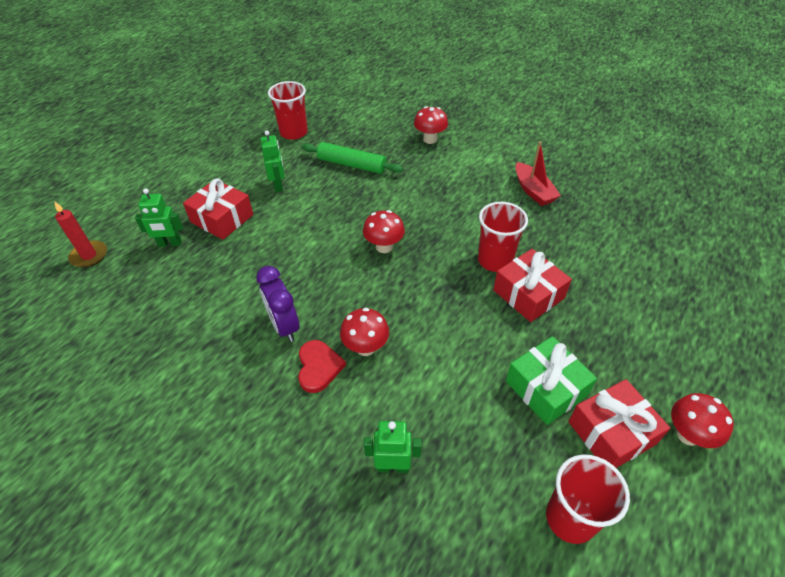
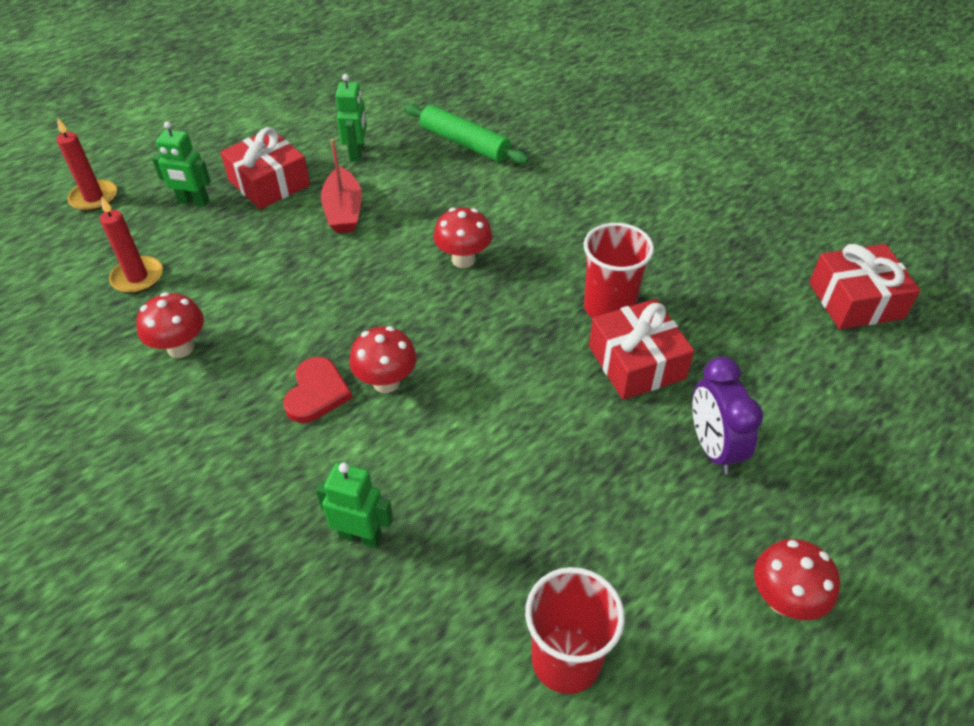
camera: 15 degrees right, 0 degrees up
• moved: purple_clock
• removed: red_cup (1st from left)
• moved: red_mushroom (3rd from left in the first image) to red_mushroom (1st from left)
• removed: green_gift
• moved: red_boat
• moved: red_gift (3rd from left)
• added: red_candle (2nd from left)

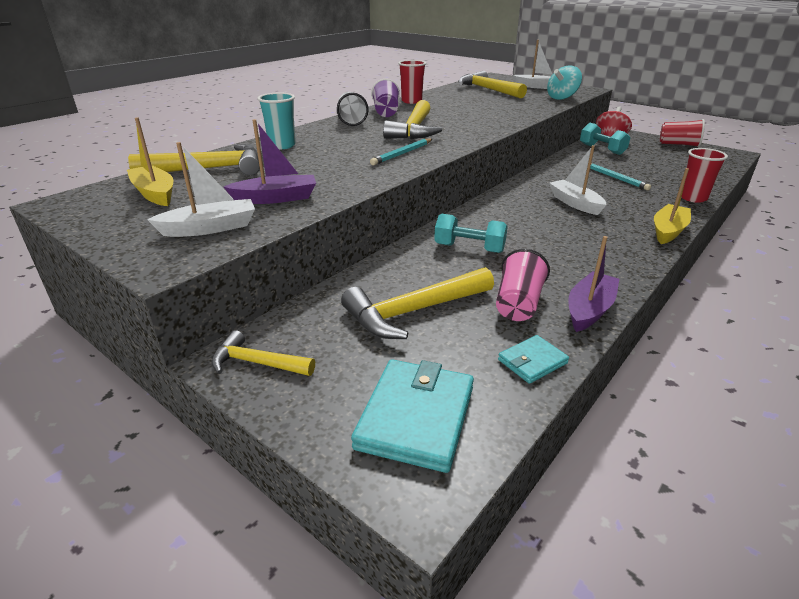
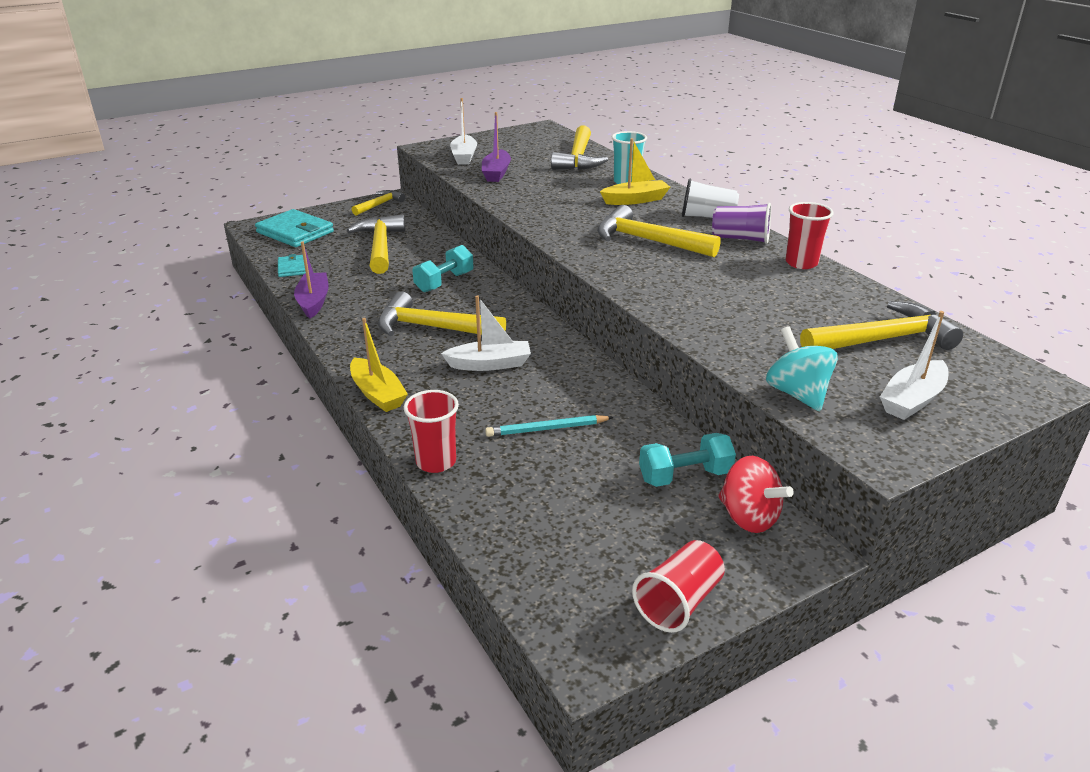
camera: 110 degrees right, 0 degrees up
• moved: yellow_boat (1st from left in the first image) to yellow_boat (2nd from left)
• removed: turquoise_pencil (1st from left)
• removed: pink_cup
• turned: purple_boat (2nd from left in the first image) 150 degrees counterclockwise
• added: yellow_hammer (3rd from left)

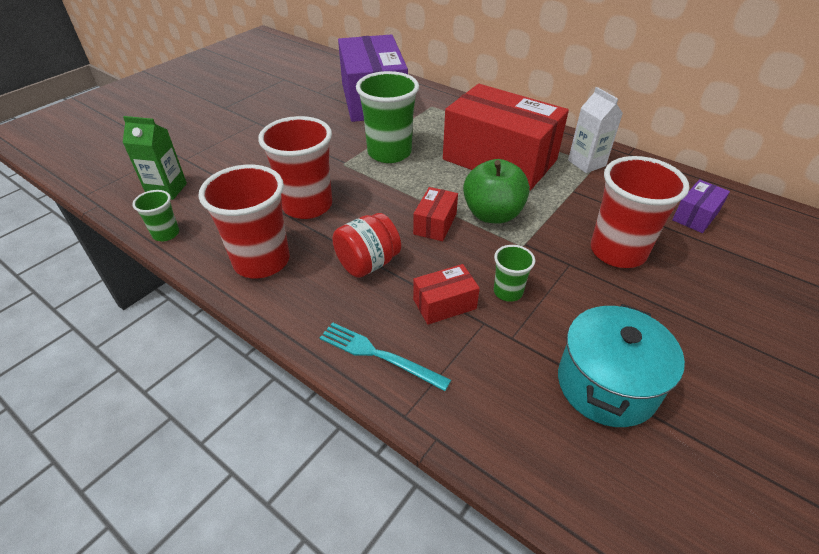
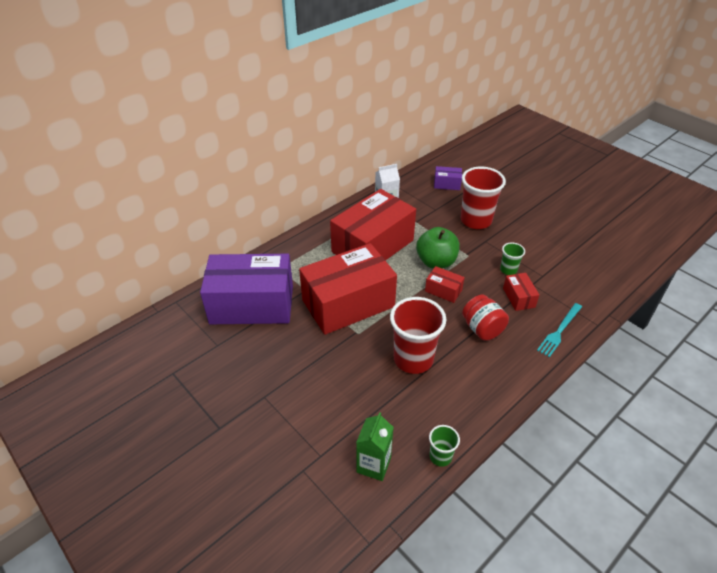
camera: 80 degrees left, 0 degrees up
• removed: red_cup (1st from left)
• replaced: green_cup (2nd from left) to red_box (1st from left)
• removed: turquoise_pot
• turned: purple_box (2nd from left) 45 degrees counterclockwise

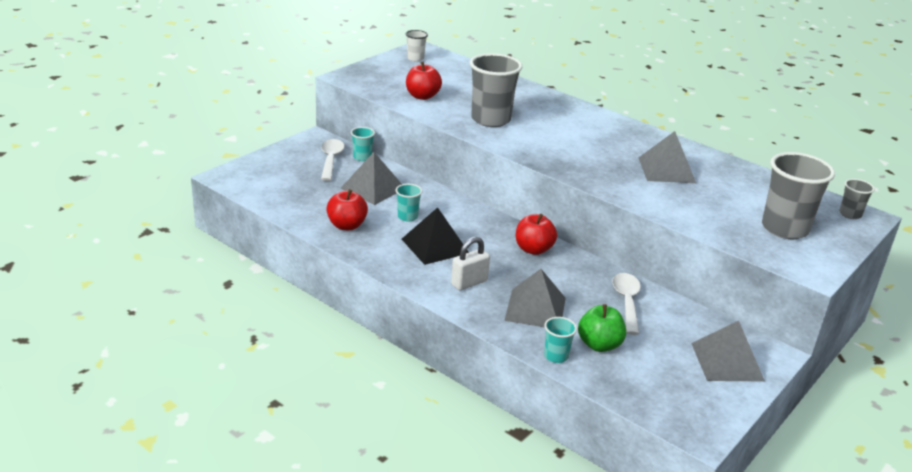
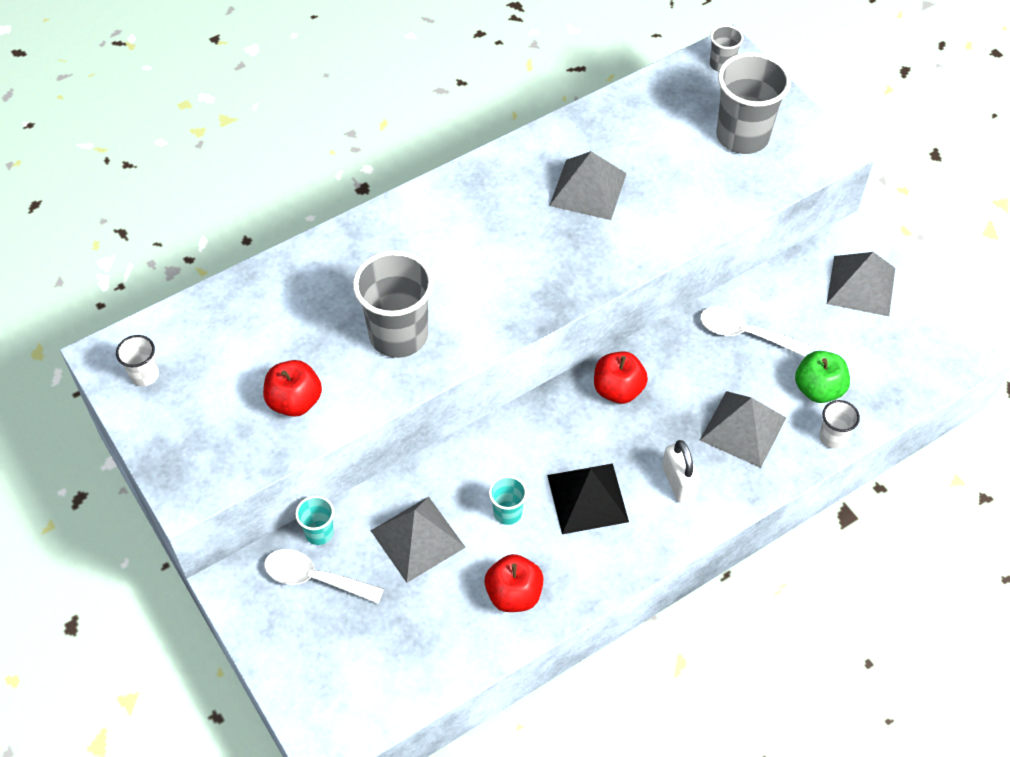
camera: 70 degrees left, 25 degrees up
• recoloured: turquoise_cup (3rd from left) to white_cup (2nd from left)

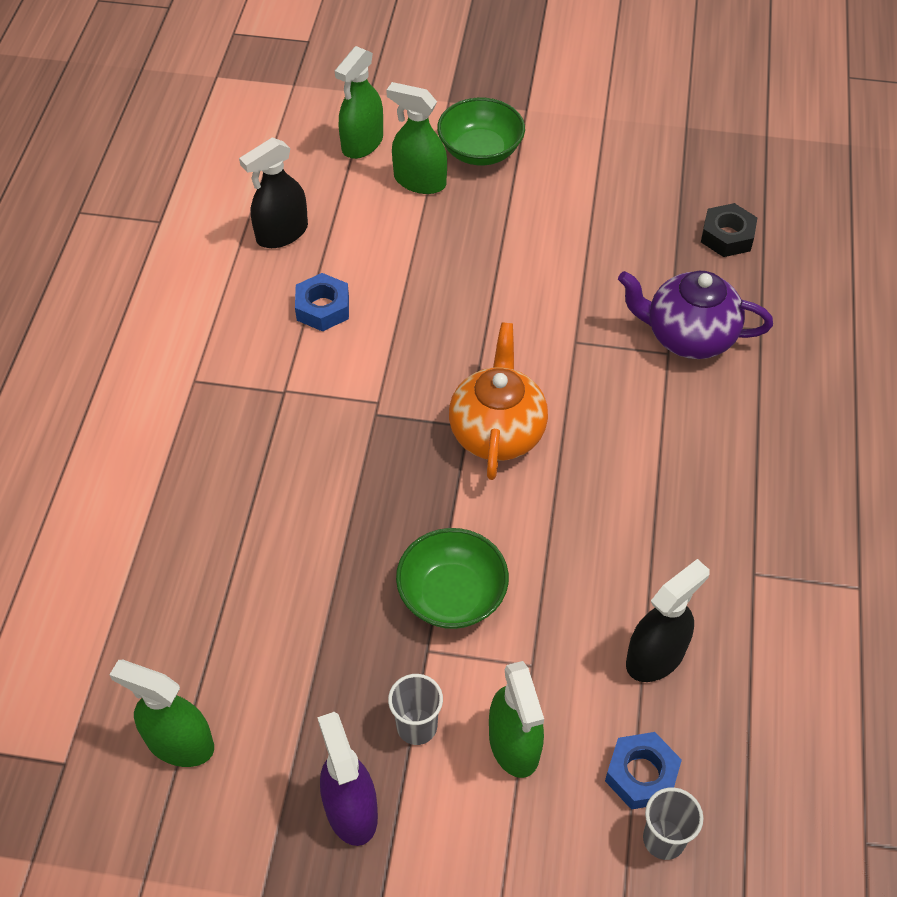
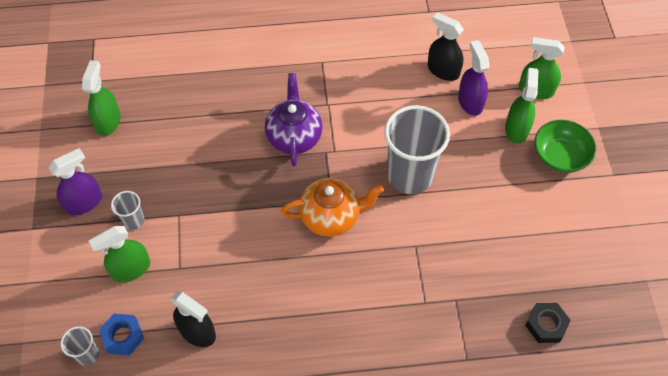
camera: 75 degrees right, 5 degrees up
• removed: blue_nut (1st from left)
• removed: green_bowl (1st from left)
• moved: purple_teapot
• added: grey_cup (3rd from left)
• added: purple_spray_bottle (2nd from left)

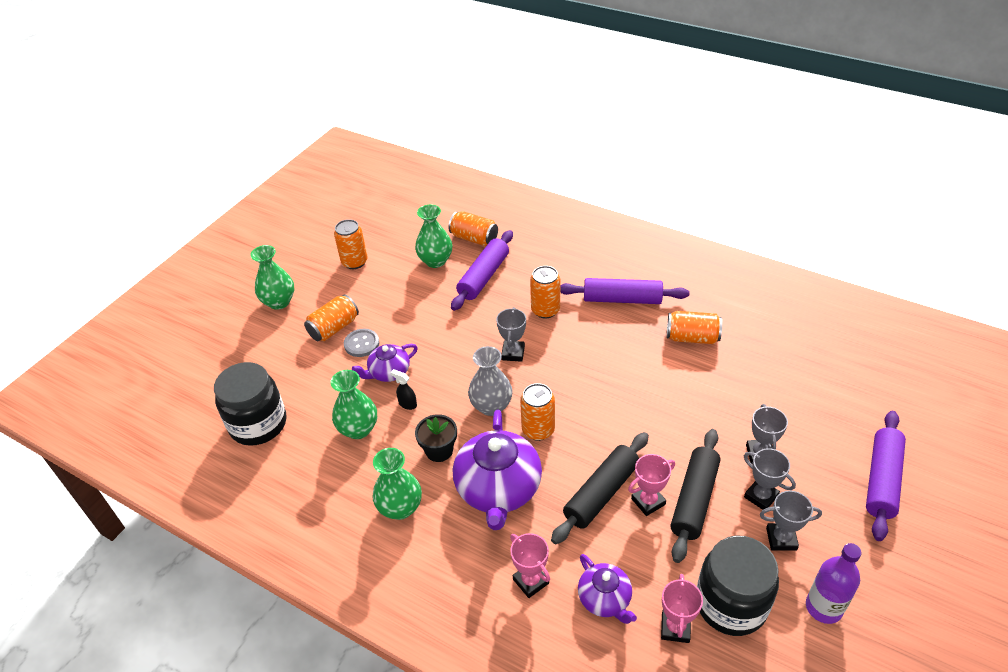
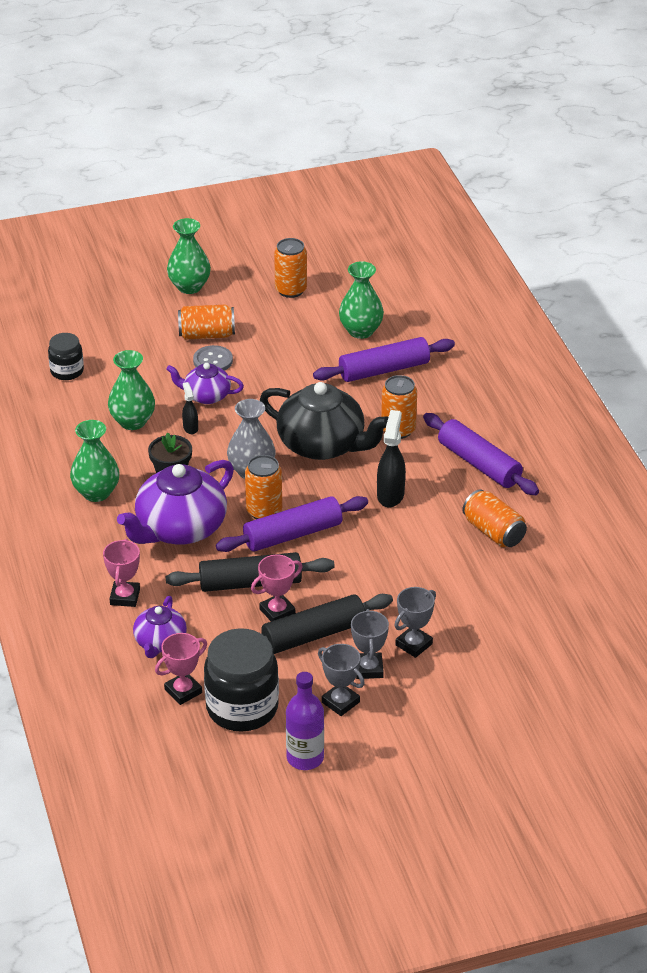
camera: 40 degrees right, 5 degrees down
• resized: black_jar (1st from left) x0.55
• removed: orange_can (3rd from left)
• replaced: grey_trophy (1st from left) to black_teapot
• turned: pink_trophy (2nd from left in the first image) 45 degrees counterclockwise
• moved: purple_rolling_pin (3rd from left in the first image) to purple_rolling_pin (1st from left)
• added: black_spray_bottle (2nd from left)

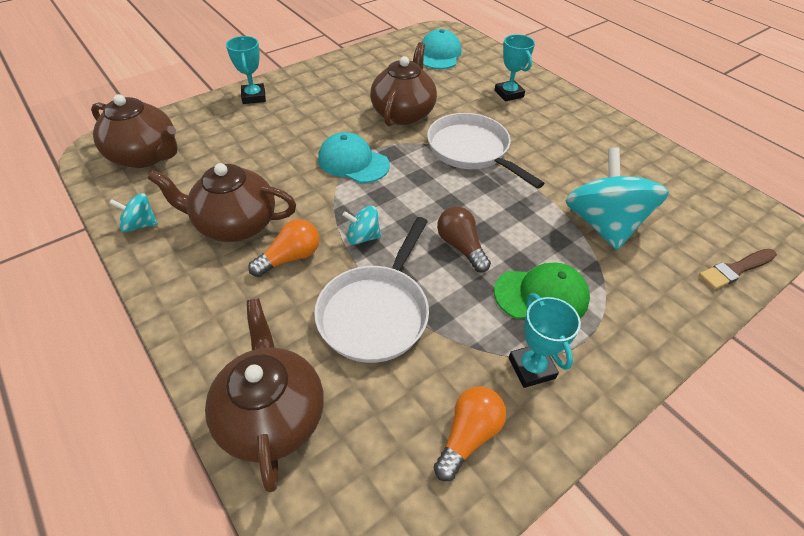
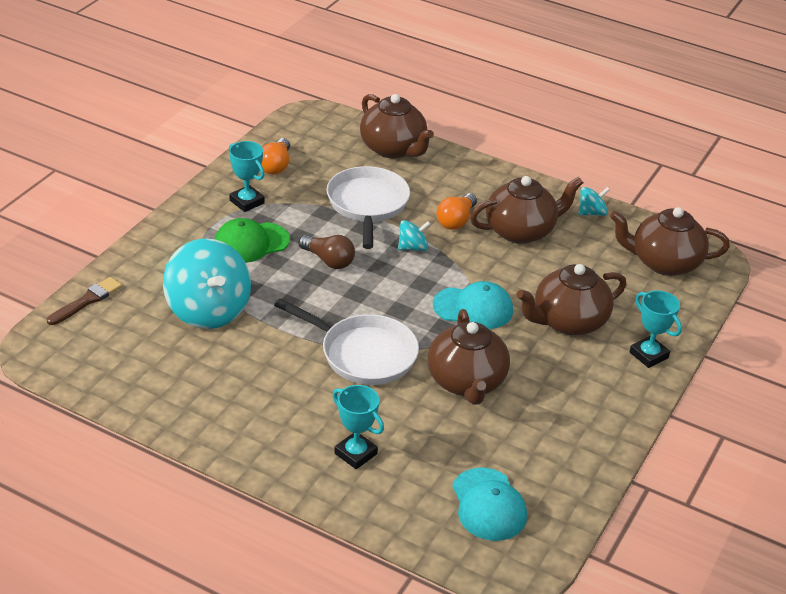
camera: 155 degrees right, 10 degrees down
• added: brown_teapot (4th from left)

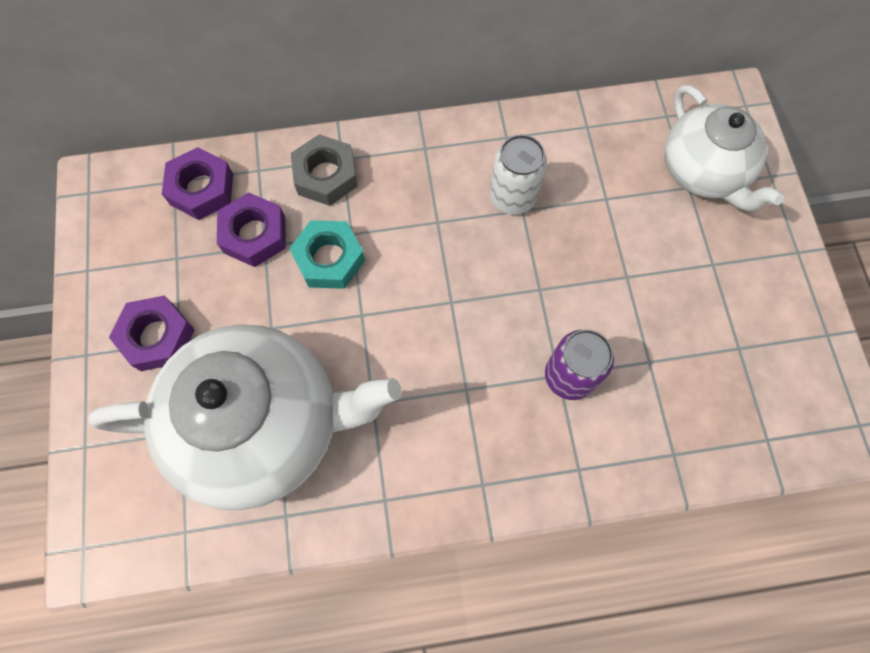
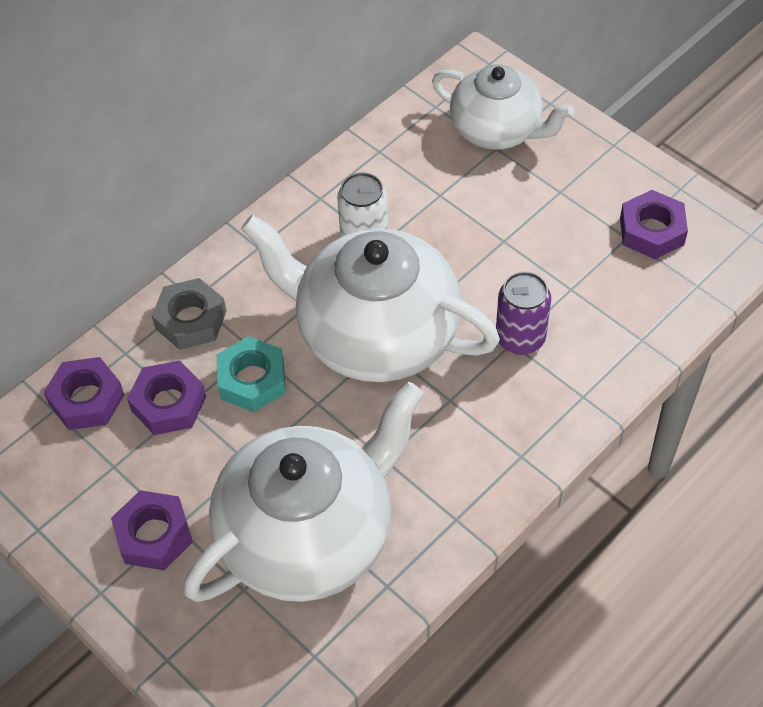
camera: 35 degrees left, 15 degrees down
• added: white_teapot (2nd from left)
• added: purple_nut (4th from left)

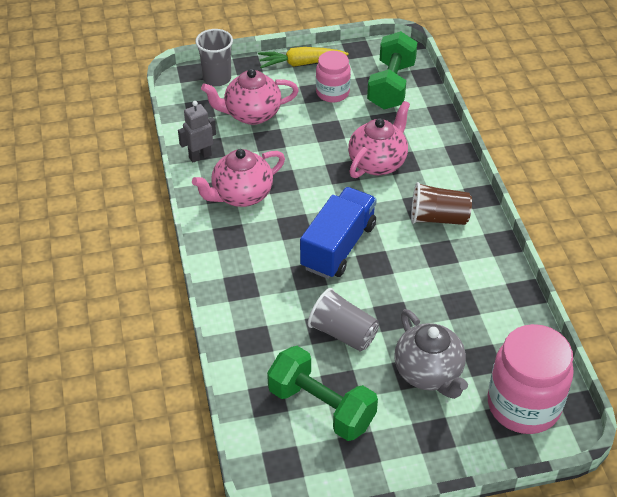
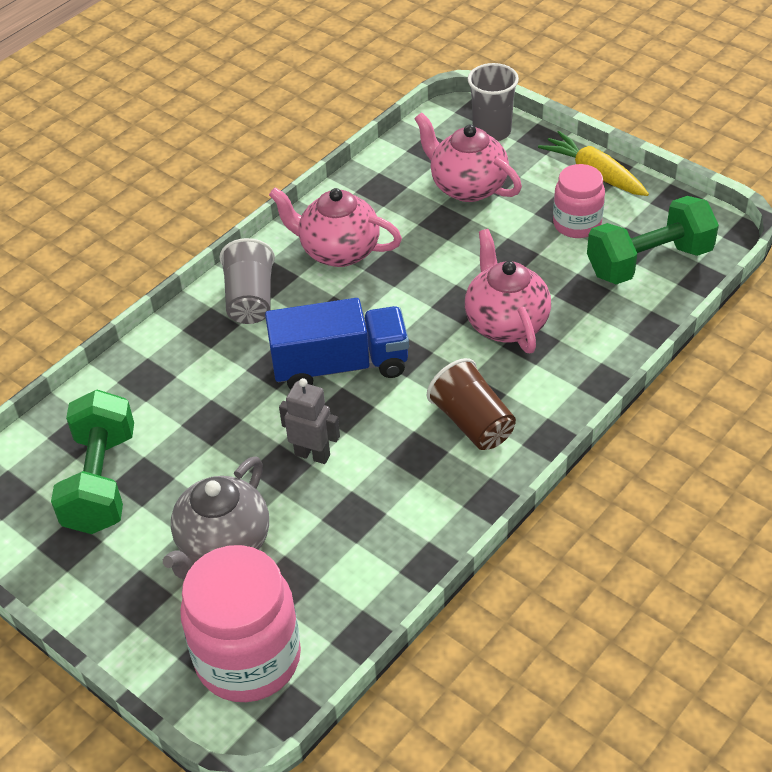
camera: 55 degrees right, 0 degrees up
• moved: grey_robot
• moved: grey_cup (2nd from left in the first image) to grey_cup (1st from left)
• turned: pink_teapot (3rd from left) 105 degrees counterclockwise

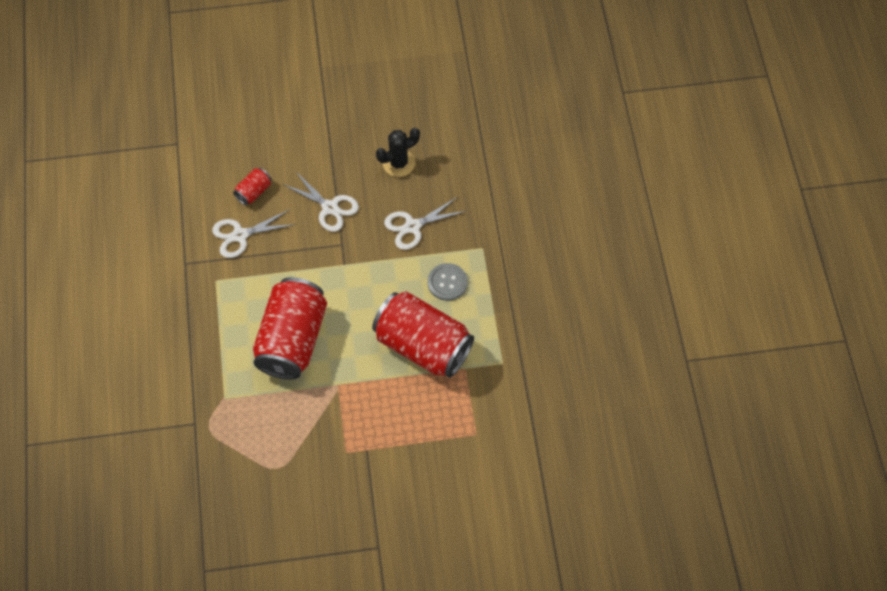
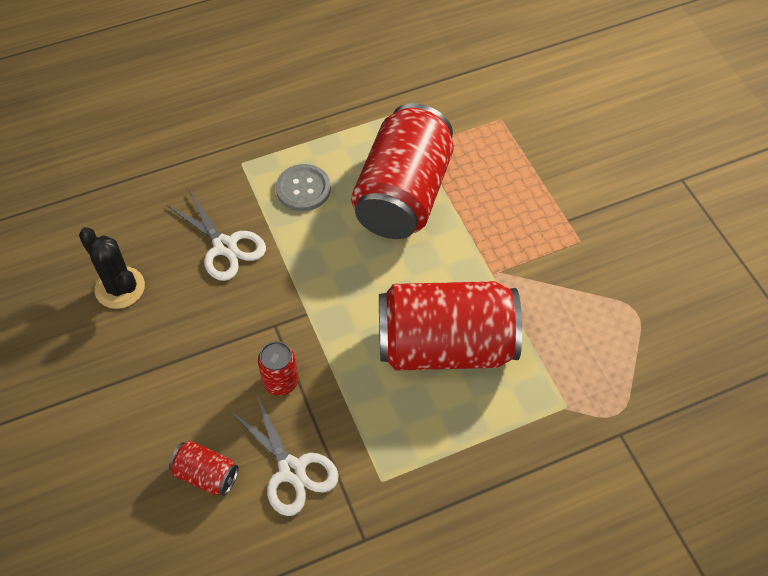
camera: 105 degrees left, 5 degrees down
• removed: white_scissors (2nd from left)
• added: red_can (2nd from left)

